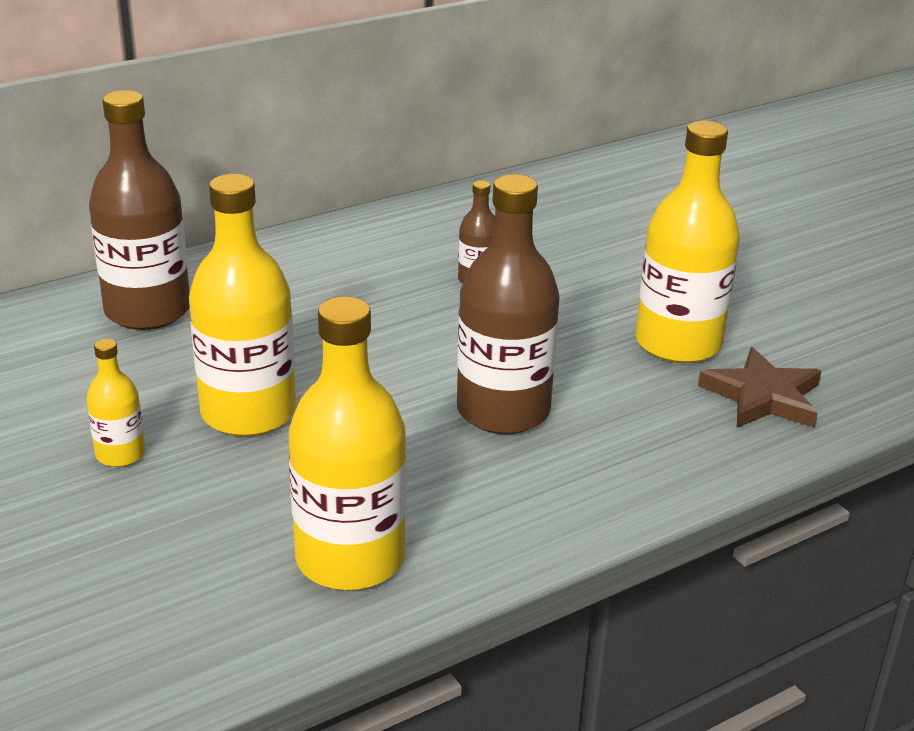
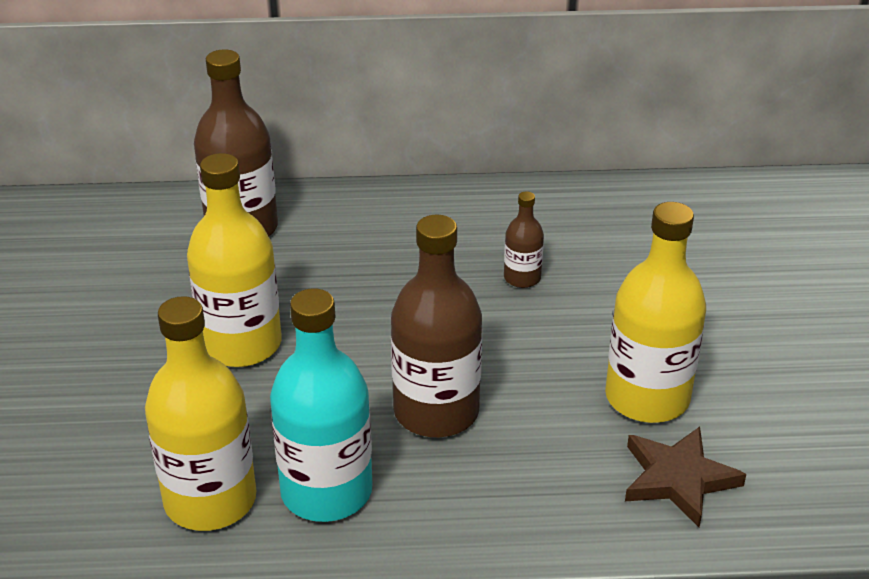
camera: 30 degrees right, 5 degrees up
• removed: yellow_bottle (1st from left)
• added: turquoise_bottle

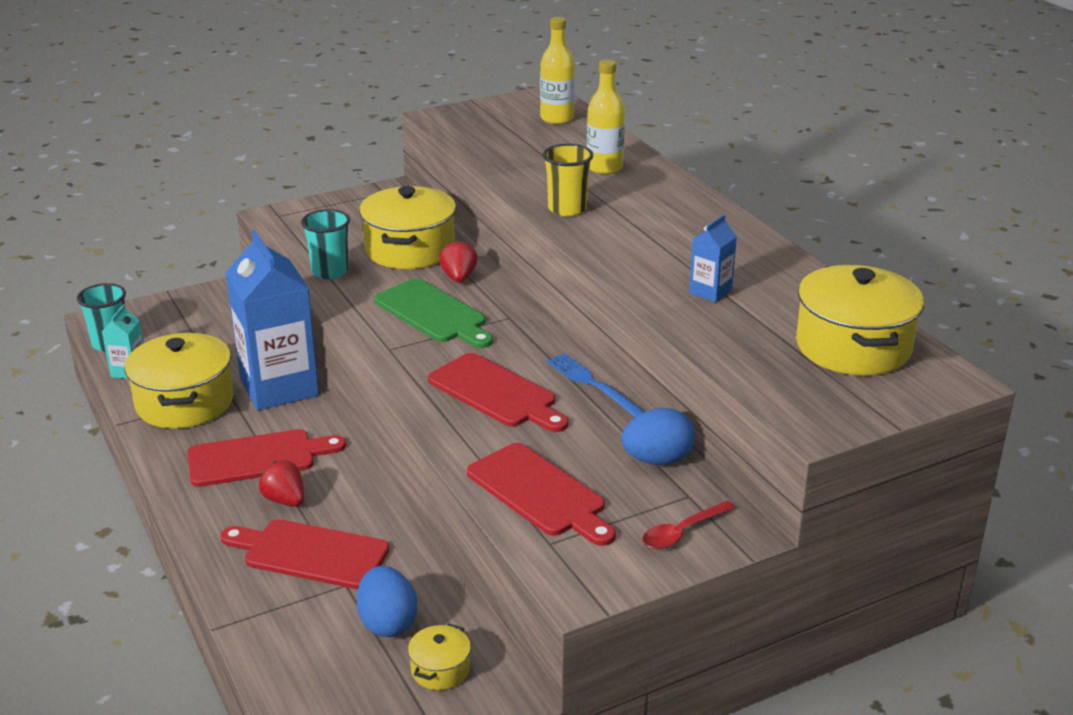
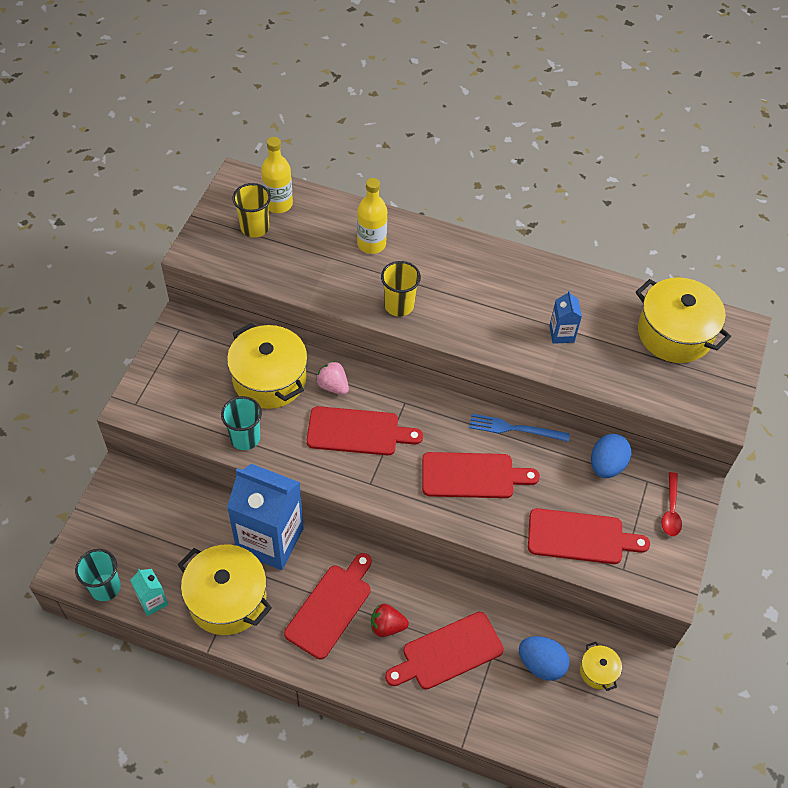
camera: 45 degrees left, 25 degrees up
• recoloured: green_cutting_board to red_cutting_board (2nd from left)
• recoloured: red_strawberry (2nd from left) to pink_strawberry
• added: yellow_cup (1st from left)

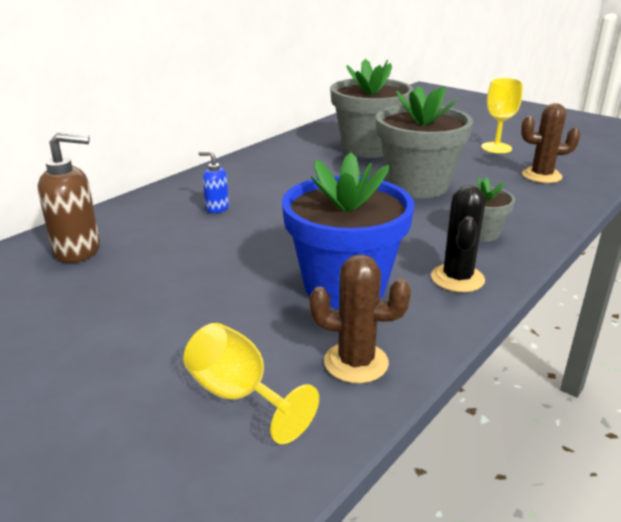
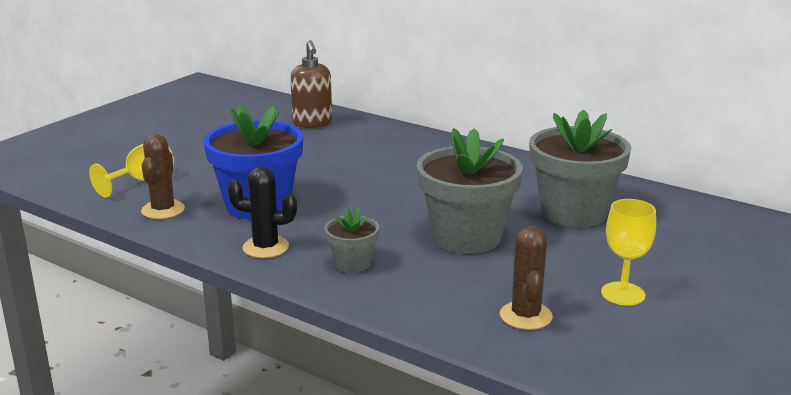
camera: 85 degrees right, 5 degrees down
• removed: blue_soap_dispenser

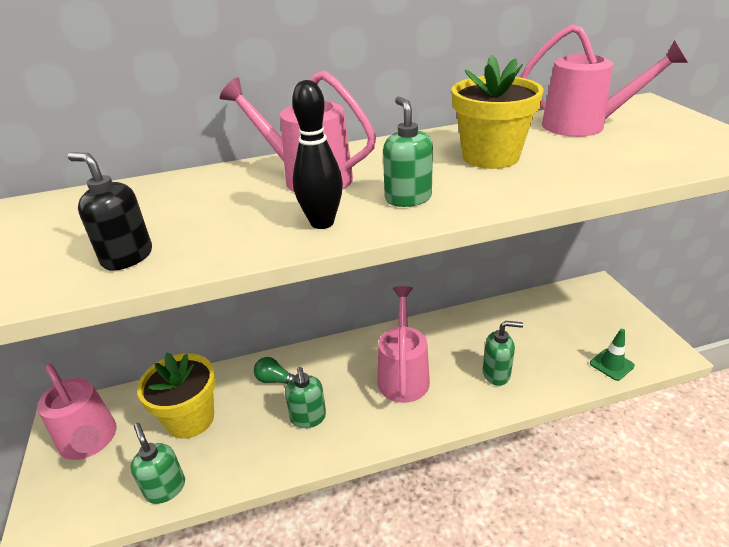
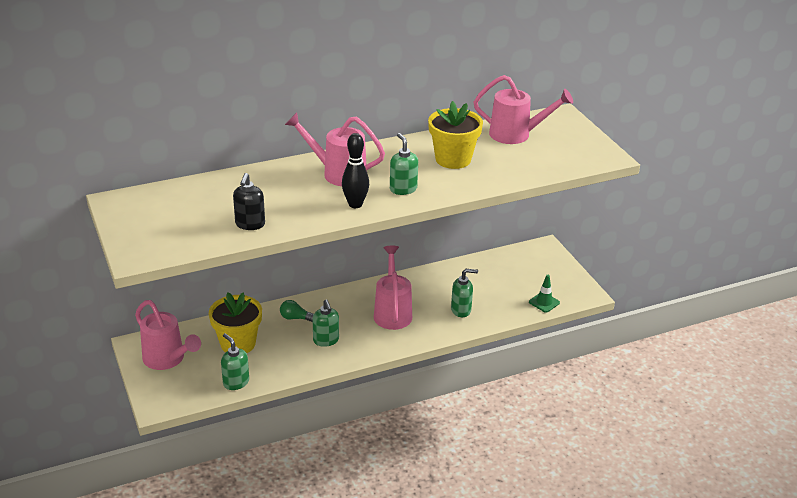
camera: 10 degrees left, 0 degrees up
• turned: black_soap_dispenser 105 degrees counterclockwise

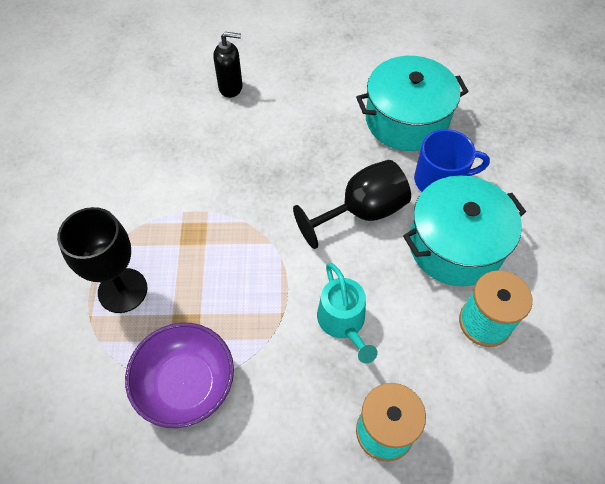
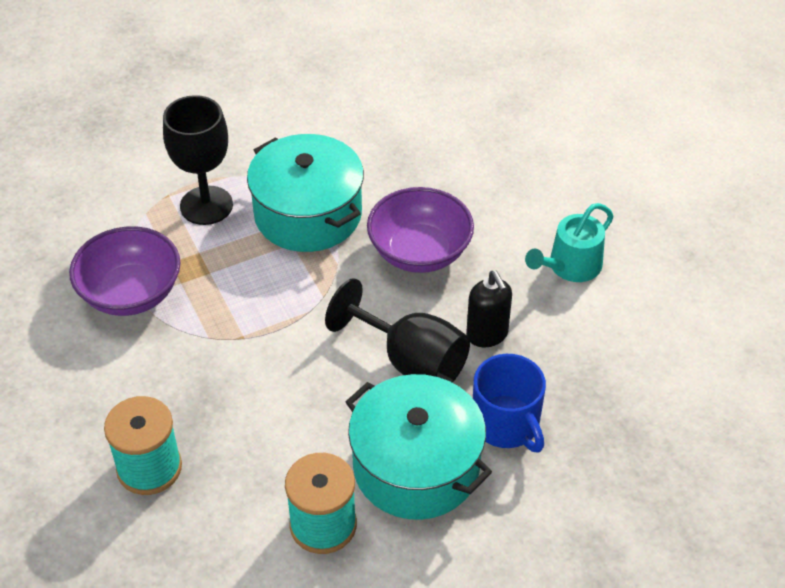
camera: 65 degrees right, 10 degrees down
• moved: black_soap_dispenser
• moved: turquoise_watering_can
• moved: turquoise_pot (1st from left)
• added: purple_bowl (2nd from left)

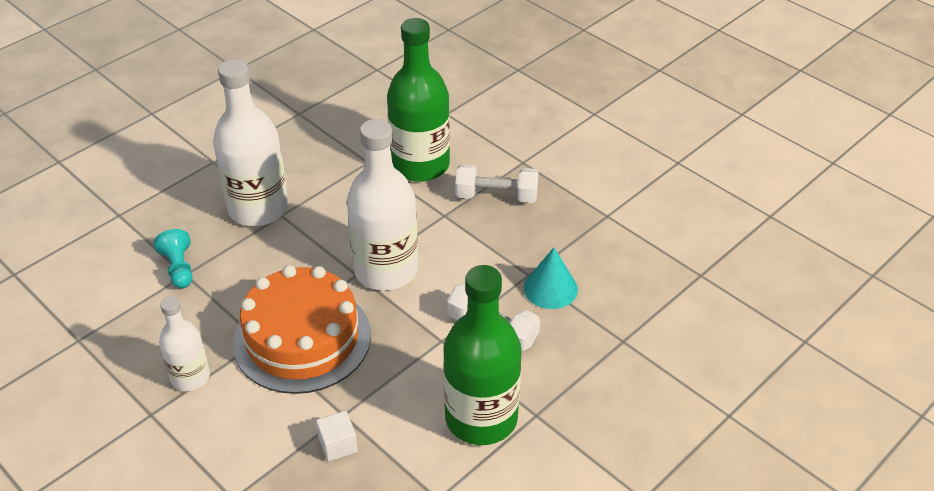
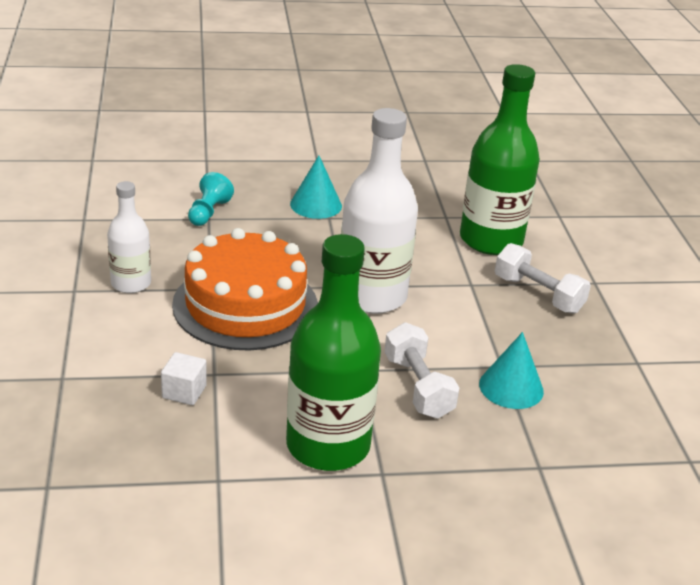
camera: 35 degrees right, 10 degrees down
• replaced: white_bottle (2nd from left) to turquoise_cone (1st from left)

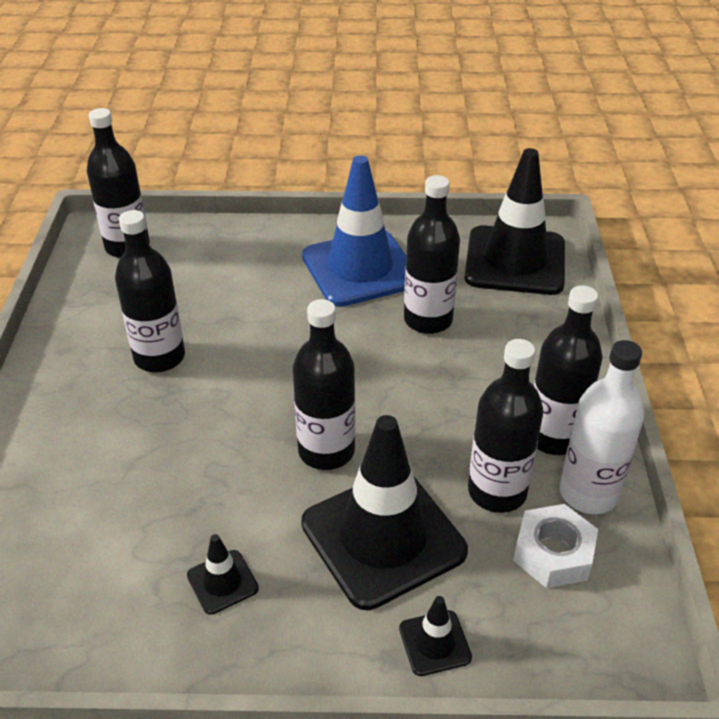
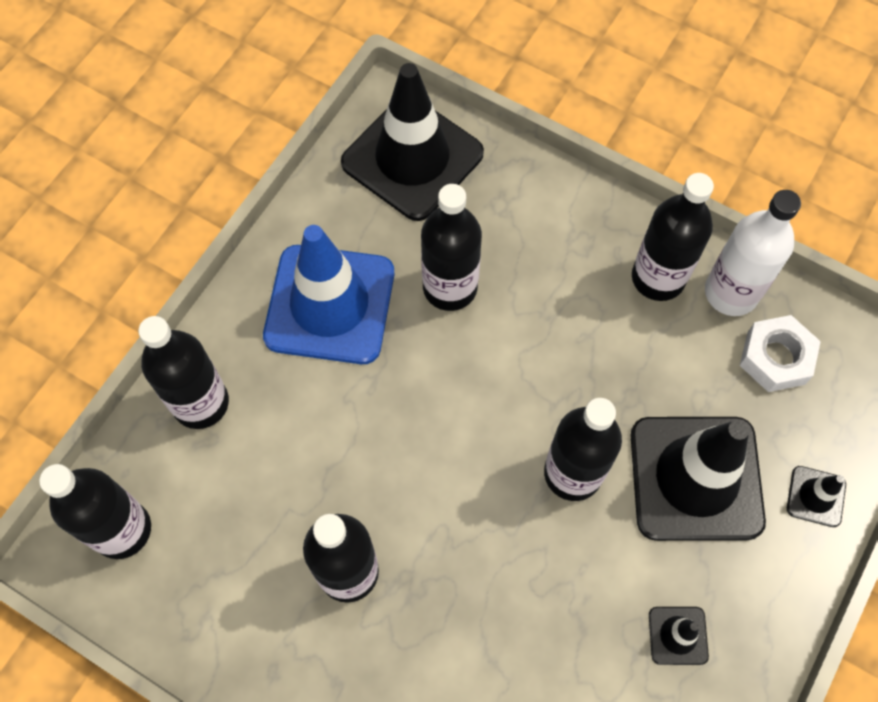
camera: 60 degrees left, 25 degrees up
• moved: black_bottle (5th from left in the first image) to black_bottle (2nd from left)

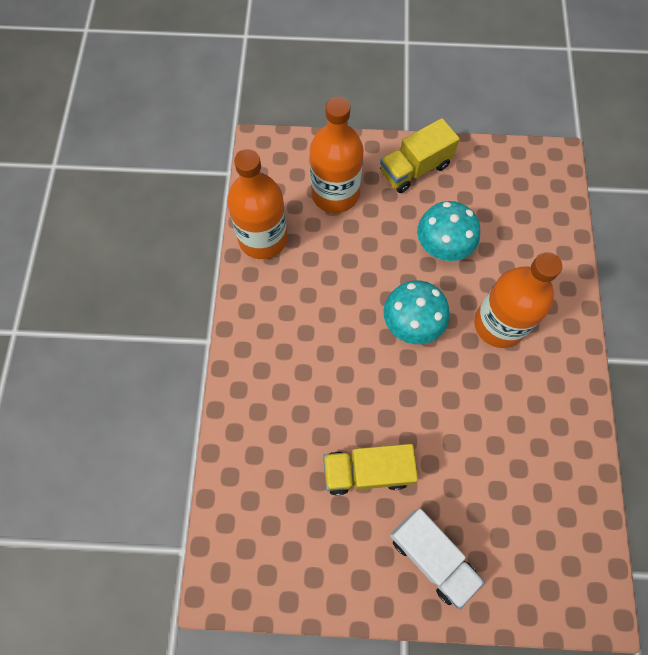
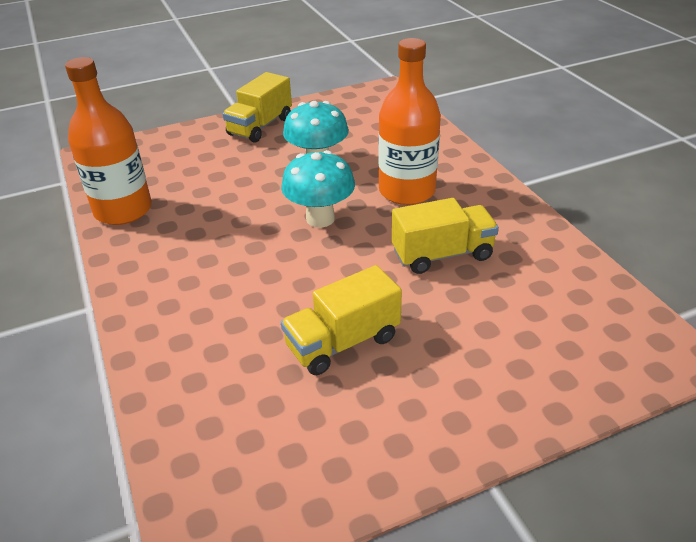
camera: 25 degrees left, 30 degrees down
• removed: orange_bottle (2nd from left)
• removed: white_truck
• added: yellow_truck (3rd from left)

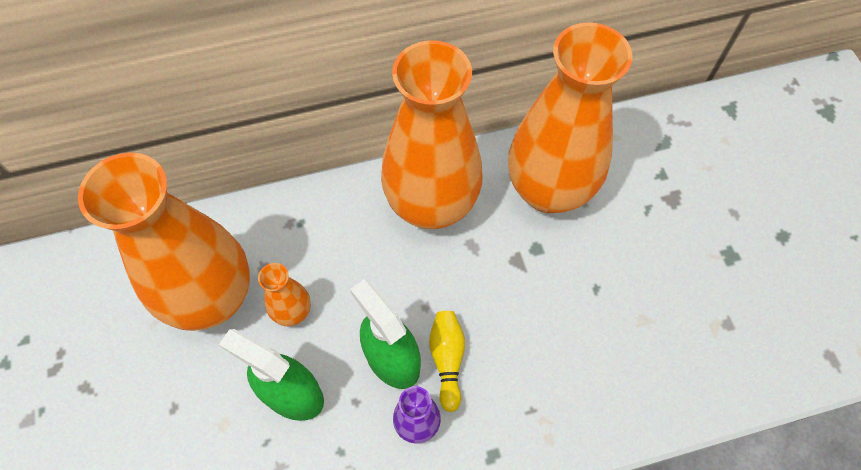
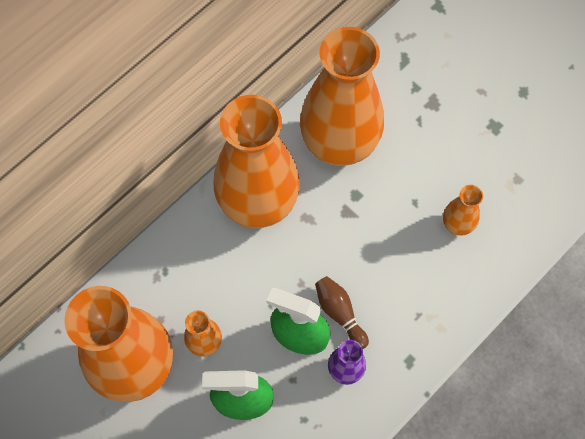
camera: 30 degrees left, 5 degrees up
• recoloured: yellow_bowling_pin to brown_bowling_pin
• added: orange_vase (5th from left)

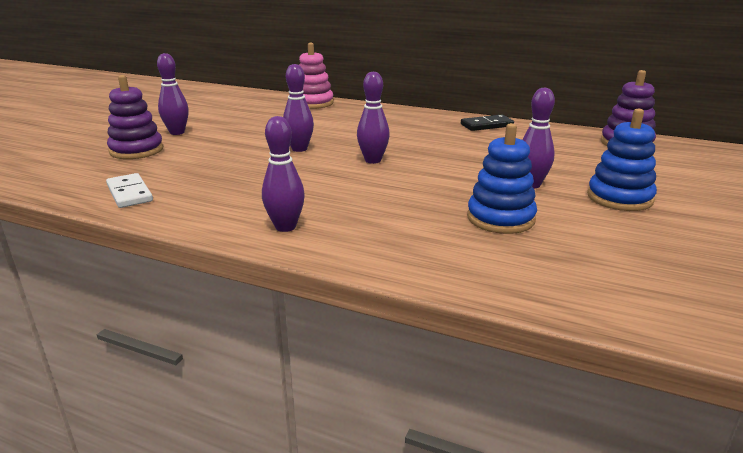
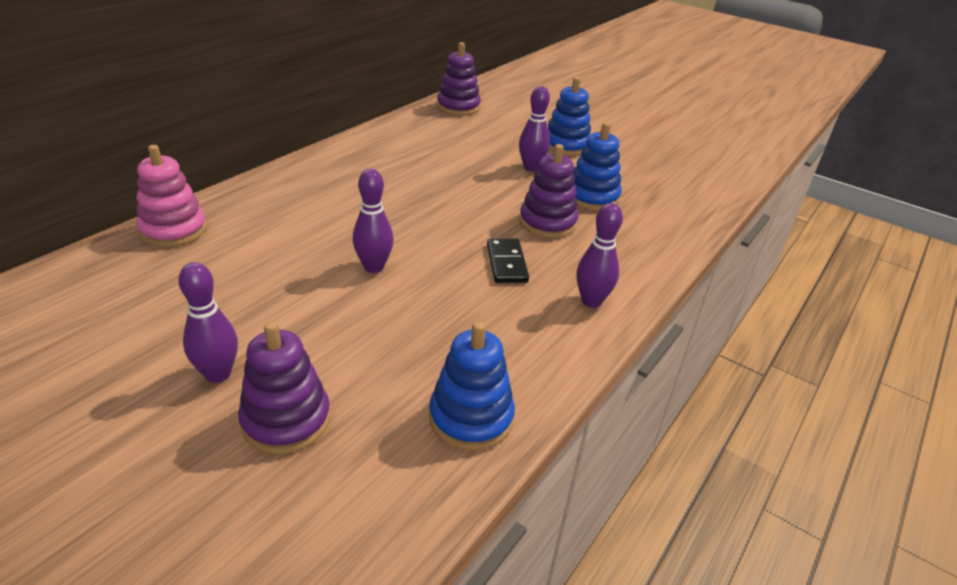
camera: 80 degrees left, 10 degrees up
• replaced: white_domino to blue_stacking_toy (1st from left)
• removed: purple_bowling_pin (4th from left)
• moved: black_domino
• added: purple_stacking_toy (3rd from left)

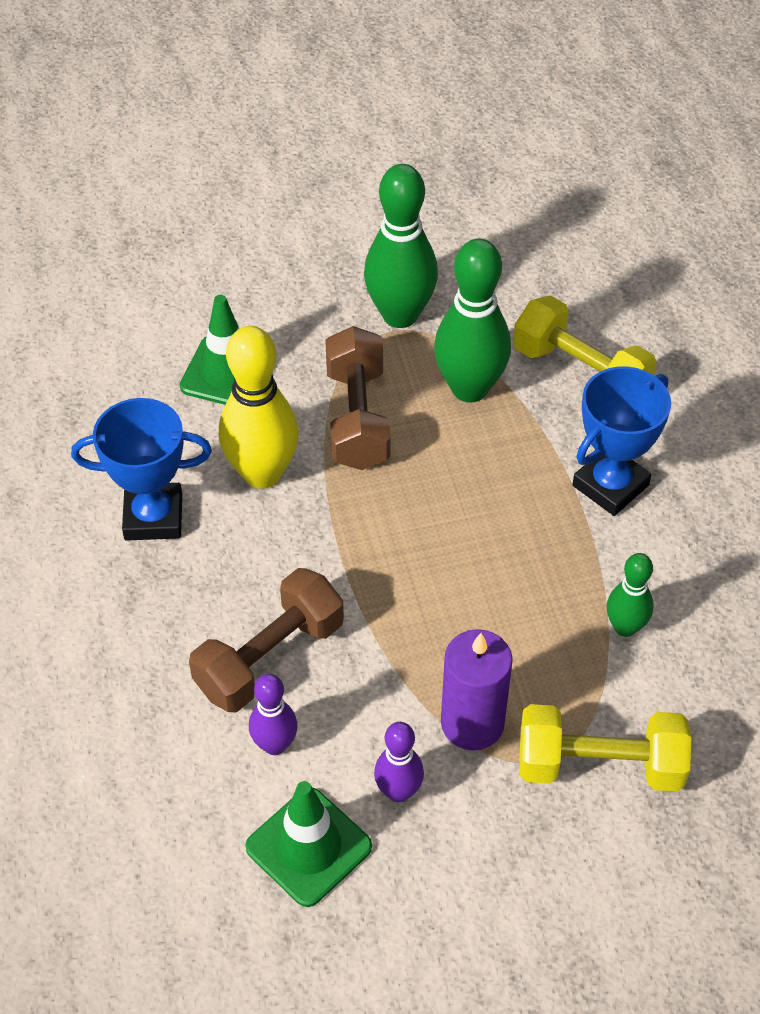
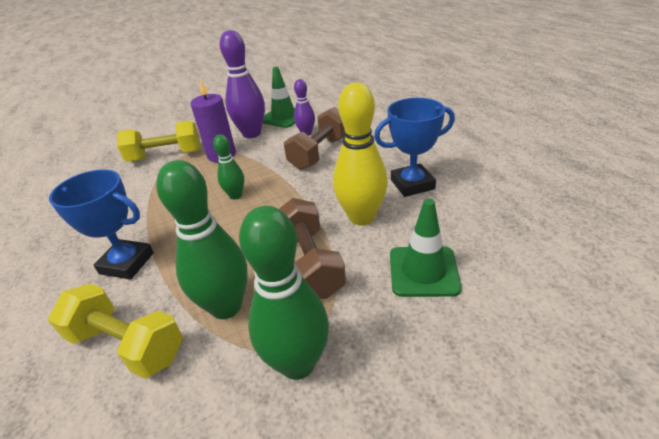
camera: 170 degrees right, 15 degrees down
• resized: purple_bowling_pin (2nd from left in the first image) x1.82
• turned: blue_trophy (2nd from left in the first image) 75 degrees clockwise
• moved: green_bowling_pin (3rd from left in the first image) to green_bowling_pin (2nd from left)

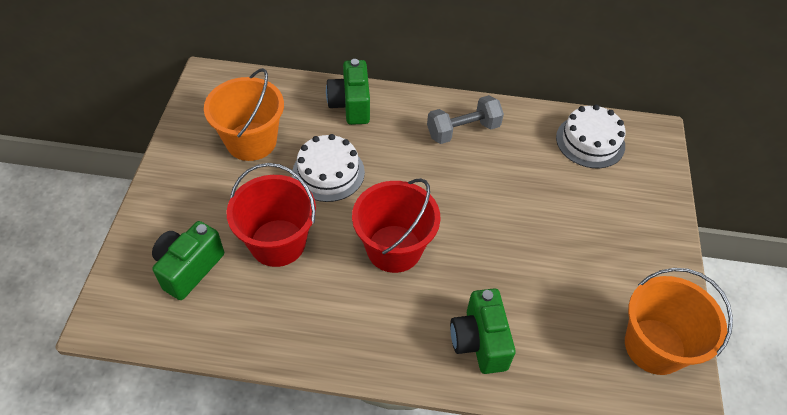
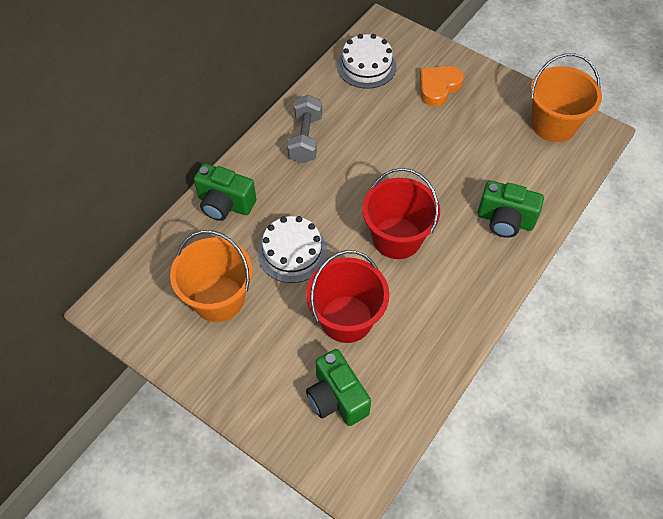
camera: 60 degrees left, 5 degrees up
• added: orange_heart

